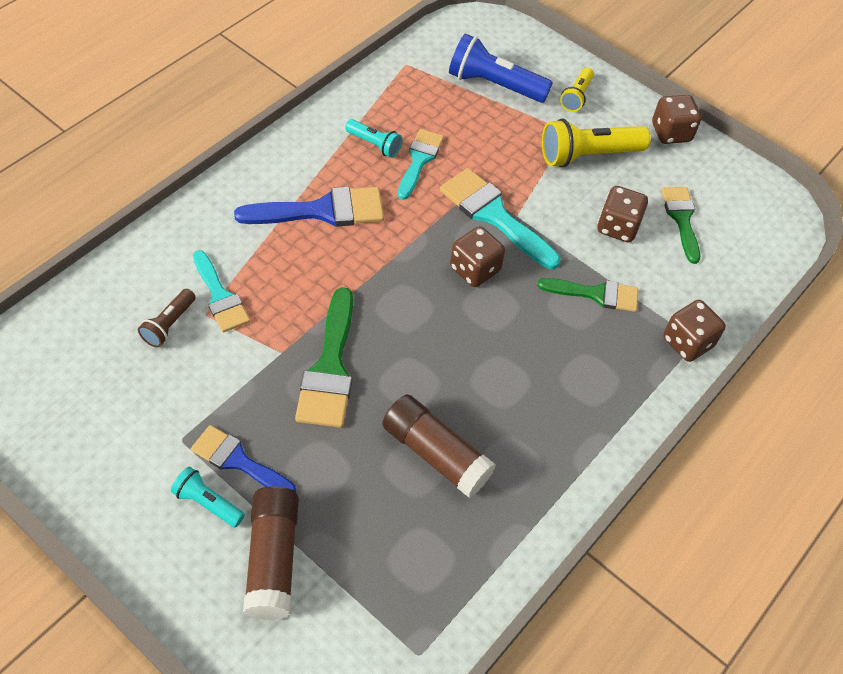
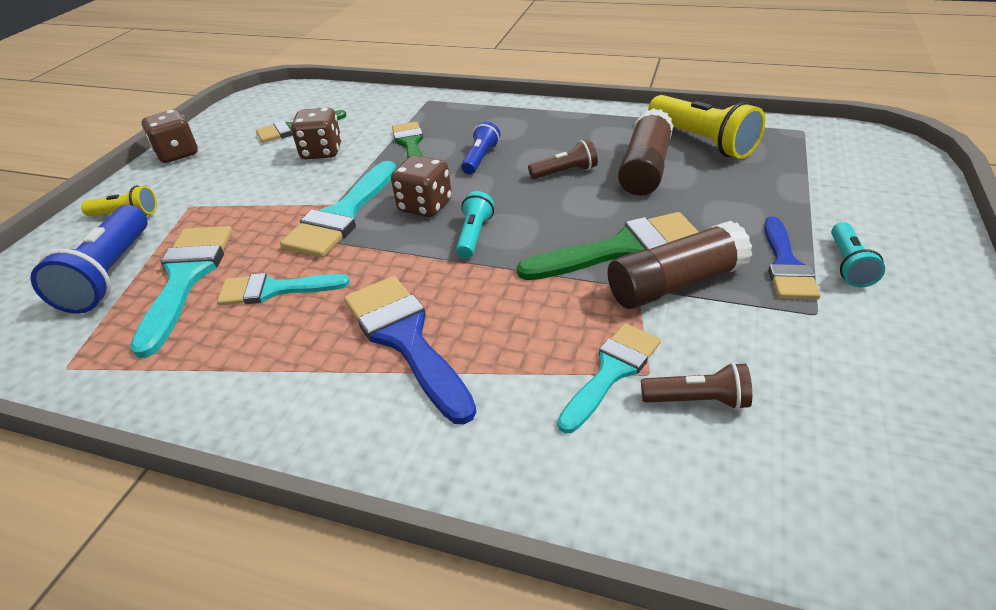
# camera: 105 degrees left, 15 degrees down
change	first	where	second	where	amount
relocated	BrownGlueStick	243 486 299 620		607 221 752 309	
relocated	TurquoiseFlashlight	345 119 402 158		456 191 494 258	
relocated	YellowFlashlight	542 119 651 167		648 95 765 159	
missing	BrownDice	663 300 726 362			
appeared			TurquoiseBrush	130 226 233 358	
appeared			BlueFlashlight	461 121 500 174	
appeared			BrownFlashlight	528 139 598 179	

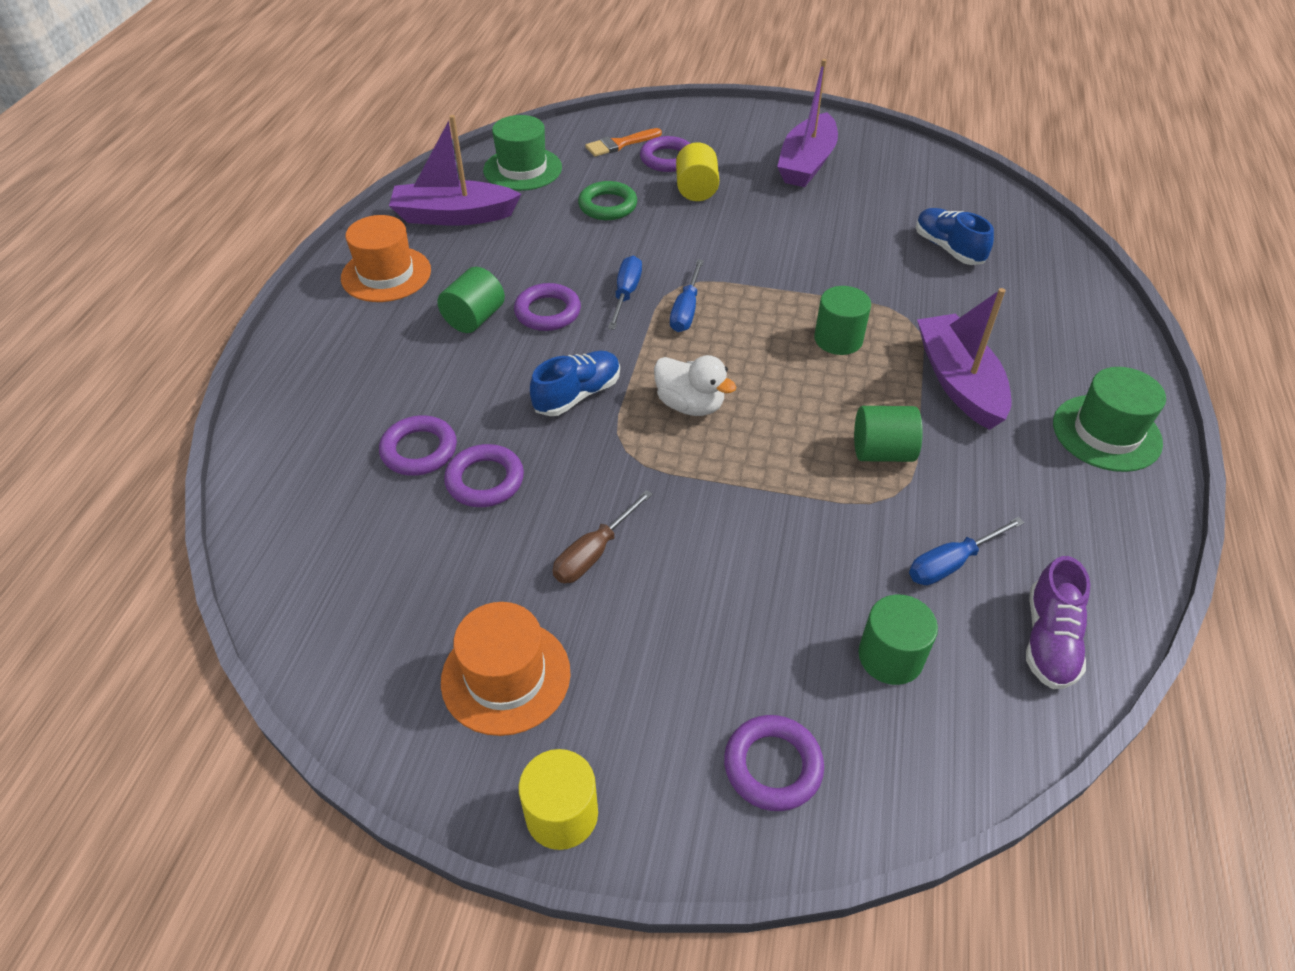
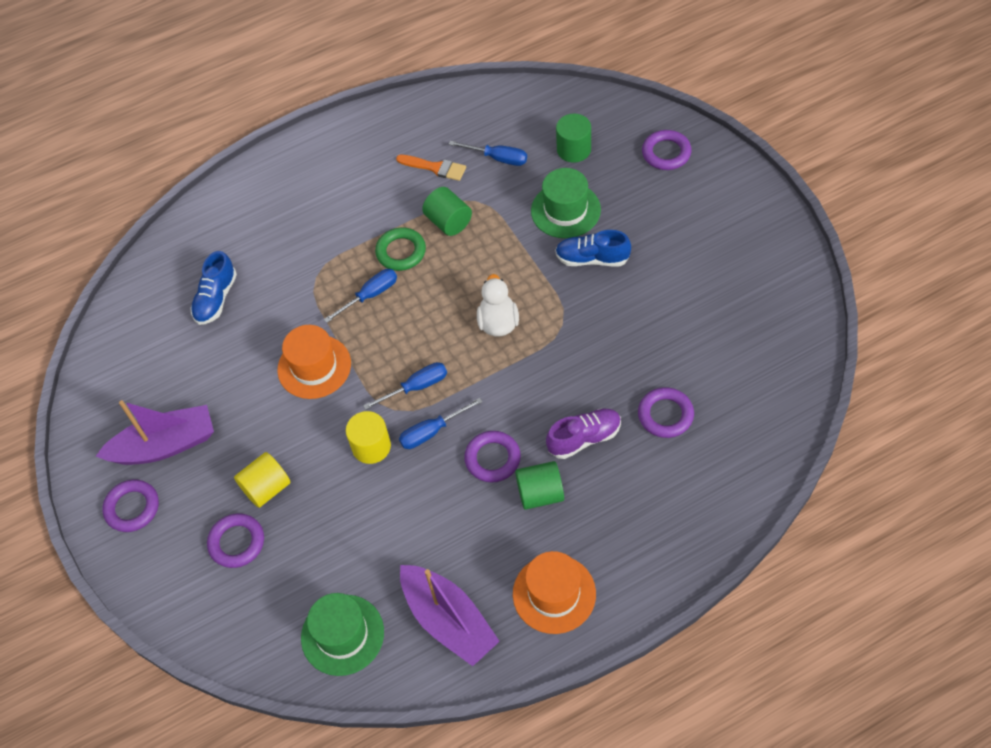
# camera: 125 degrees left, 10 degrees up
change	first	where	second	where	amount
relocated	OrangeHat	441 602 571 736		277 325 351 399	
relocated	PurpleRing	444 444 524 507		102 480 159 532	
relocated	YellowCylinder	519 749 598 850		346 411 391 464	
relocated	BlueShoe	530 351 620 416		555 230 631 266	
missing	BrownScrewdriver	553 490 653 583			
relocated	GreenRing	578 181 637 220		375 228 426 271	
relocated	OrangeBrush	585 128 662 157		396 155 466 181	
exchanged	GreenCylinder	814 286 871 355	BlueScrewdriver	324 269 397 323	
missing	PurpleBoat	917 288 1011 430			
relocated	PurpleShoe	1026 556 1090 689		546 409 621 459	
relocated	GreenHat	1053 367 1166 472		531 168 601 238	

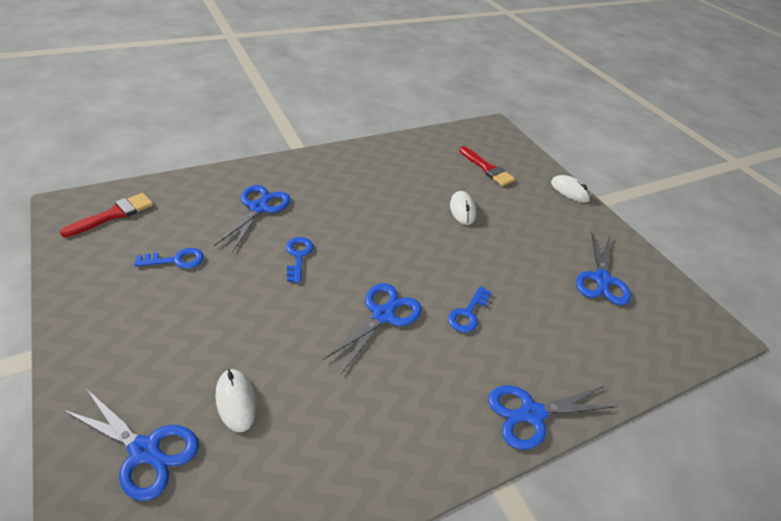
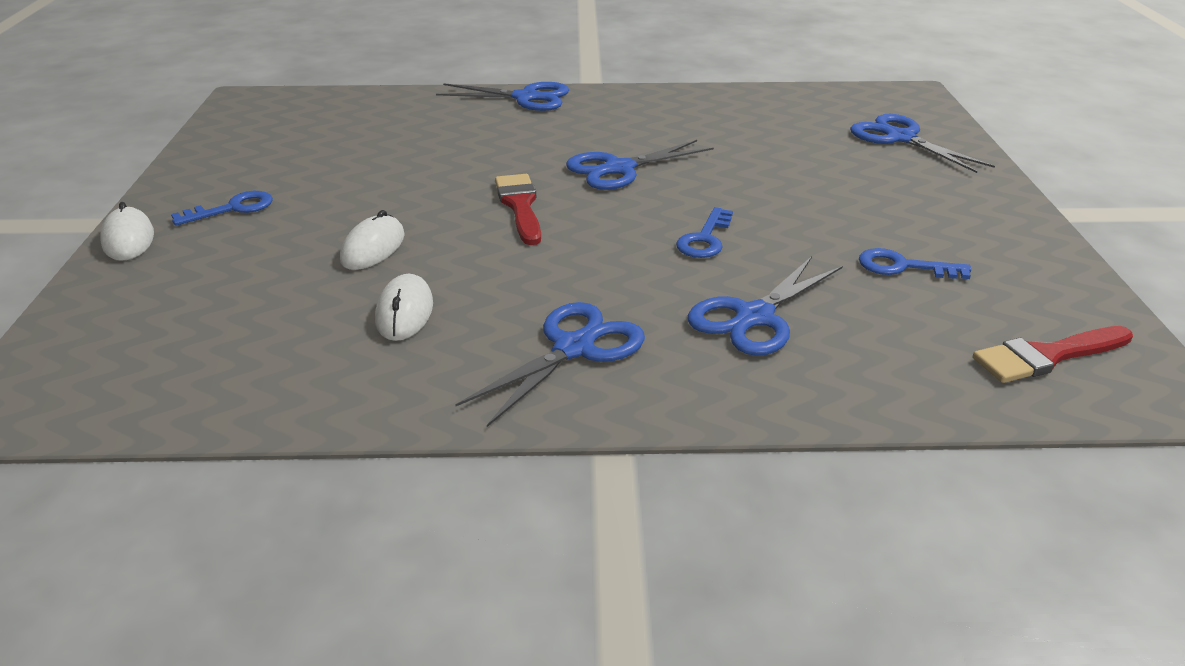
# camera: 150 degrees left, 10 degrees down
change	first	where	second	where	amount
relocated	WhiteMouse	216 369 257 432		375 274 433 341	
relocated	BlueKey	448 286 491 332		171 191 273 226	
relocated	RedBrush	460 146 515 186		495 174 541 245	
relocated	BlueScissors	576 232 631 305		455 302 645 427	

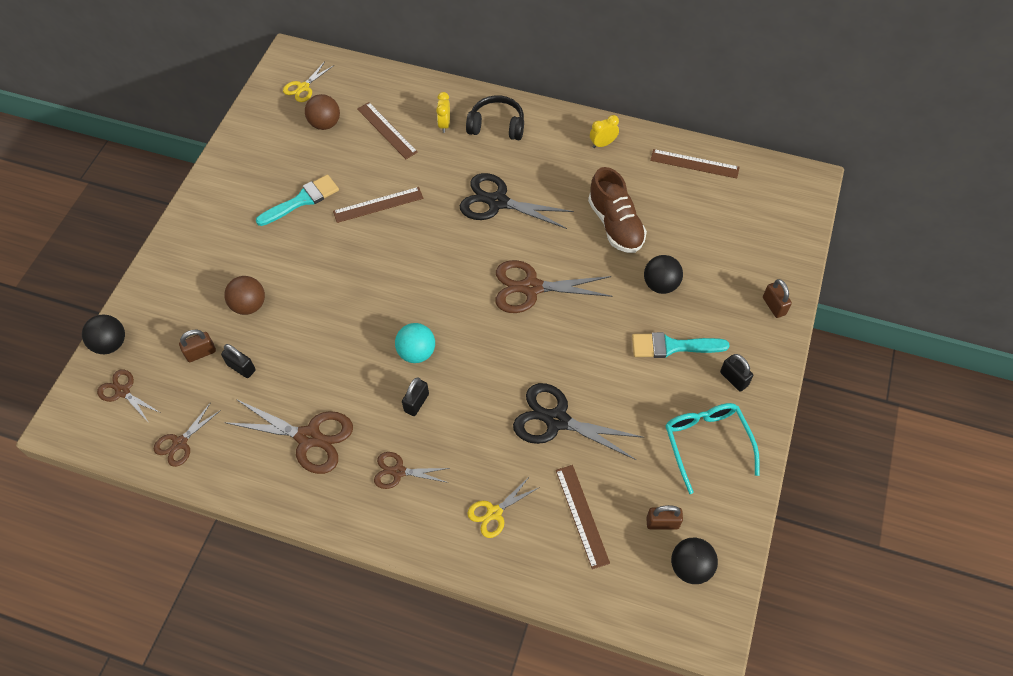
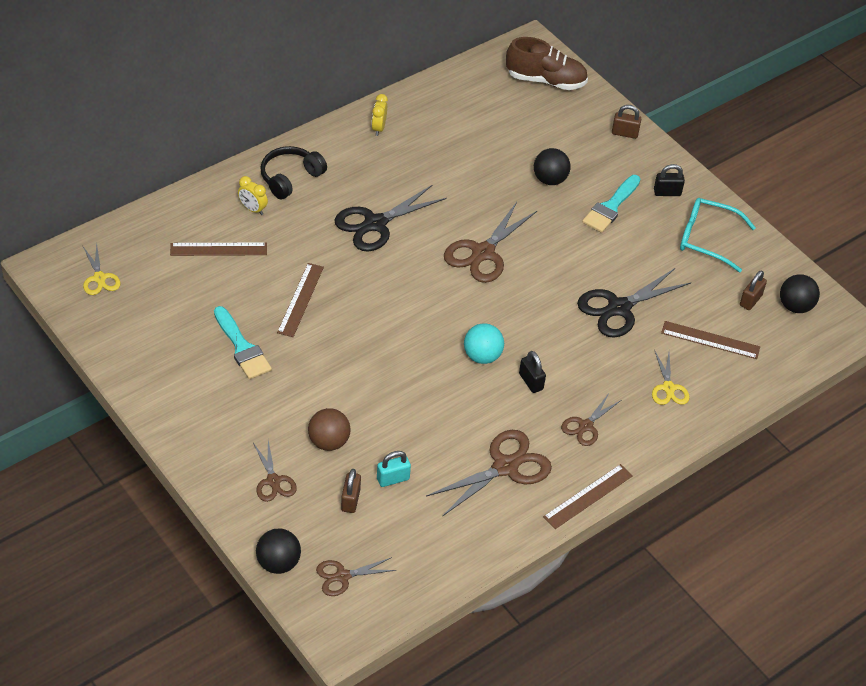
# camera: 60 degrees left, 10 degrees down
change	first	where	second	where	amount
relocated	BrownScissors	154 402 221 467		253 440 297 502	
colour	BlackPadlock	221 344 256 378	TurquoisePadlock	377 451 411 487	
spun	TurquoiseBrush	256 175 339 226		214 306 272 379	150 degrees clockwise
missing	BrownBall	305 94 340 130			
relocated	BrownShoe	588 167 647 253		506 37 588 90	
relocated	BrownRuler	650 149 740 179		543 464 633 529	

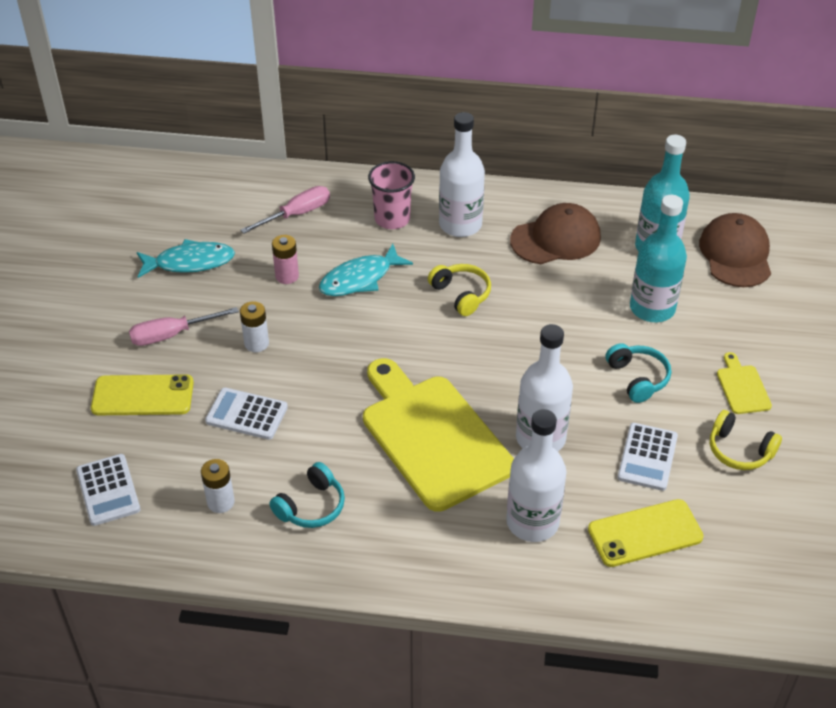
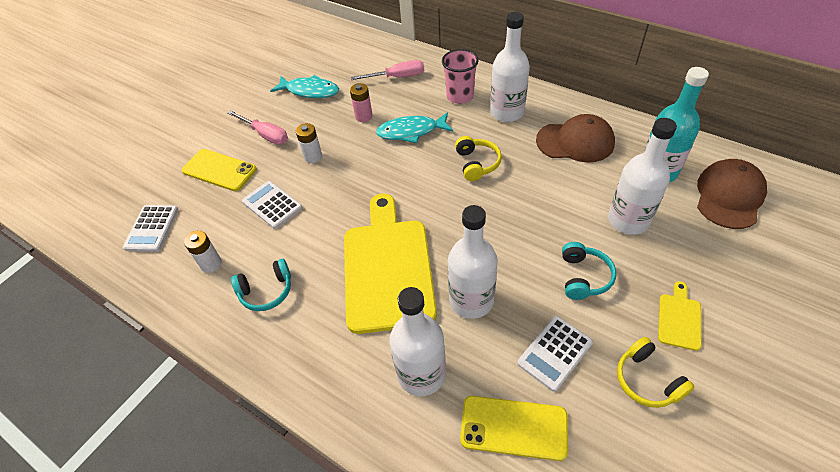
# camera: 30 degrees right, 5 degrees up
change	first	where	second	where	amount
spun	PinkScrewdriver	129 307 239 346		227 110 288 145	150 degrees counterclockwise
colour	TurquoiseBottle	630 195 687 322	WhiteBottle	608 118 677 235	

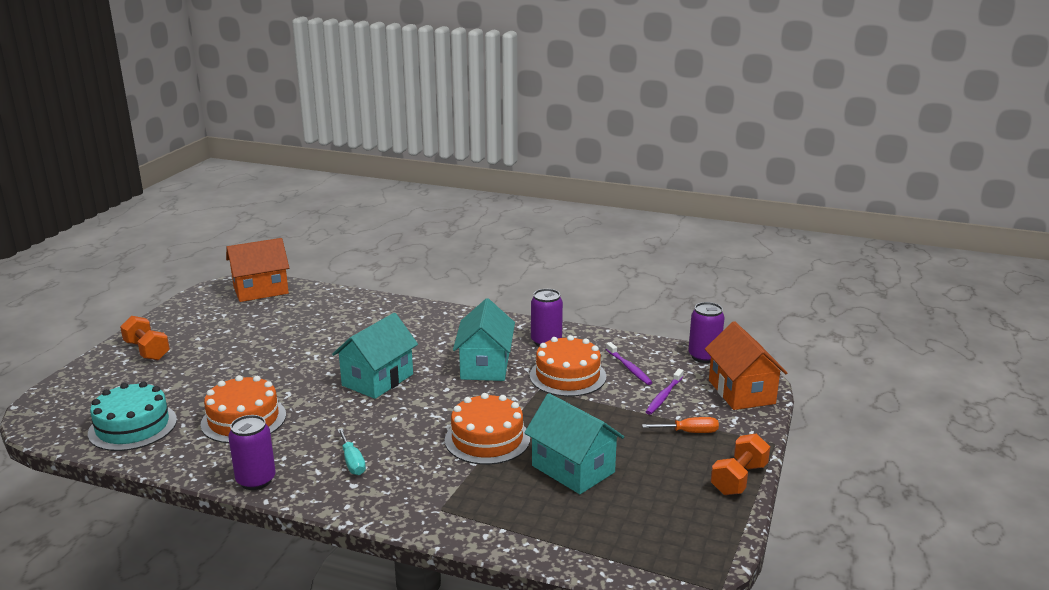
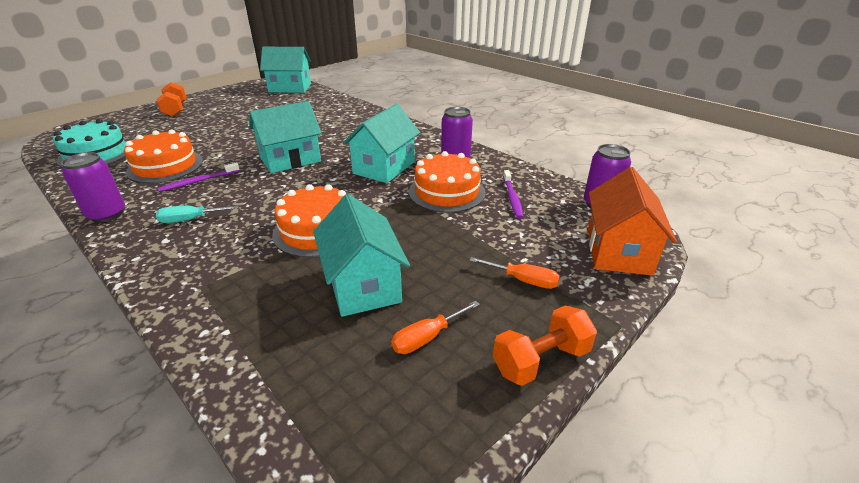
# camera: 25 degrees right, 10 degrees up
change	first	where	second	where	amount
colour	OrangeHouse	226 238 289 302	TurquoiseHouse	260 47 311 93	
spun	TurquoiseScrewdriver	337 428 366 475		156 205 238 223	75 degrees clockwise
relocated	PurpleToothbrush	646 369 684 415		158 162 240 192	
appeared			OrangeScrewdriver	391 301 480 354	

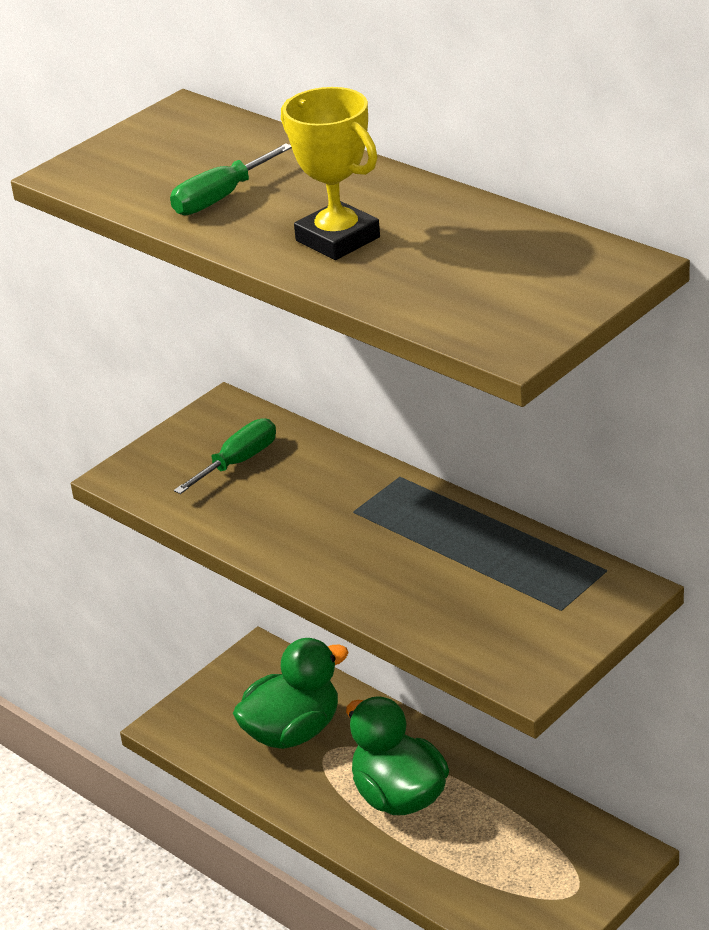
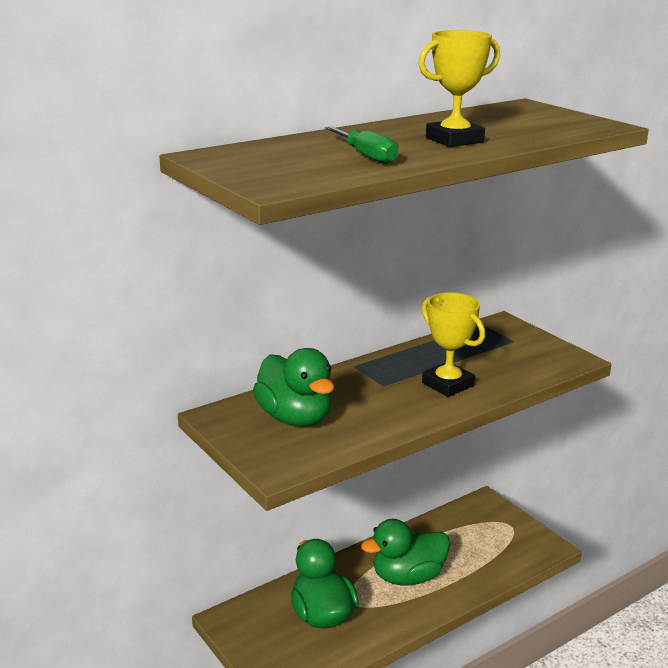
# camera: 80 degrees left, 10 degrees down
change	first	where	second	where	amount
exchanged	GreenScrewdriver	174 418 276 494	GreenDuck	253 348 334 426	
appeared			YellowTrophy	422 292 485 397	

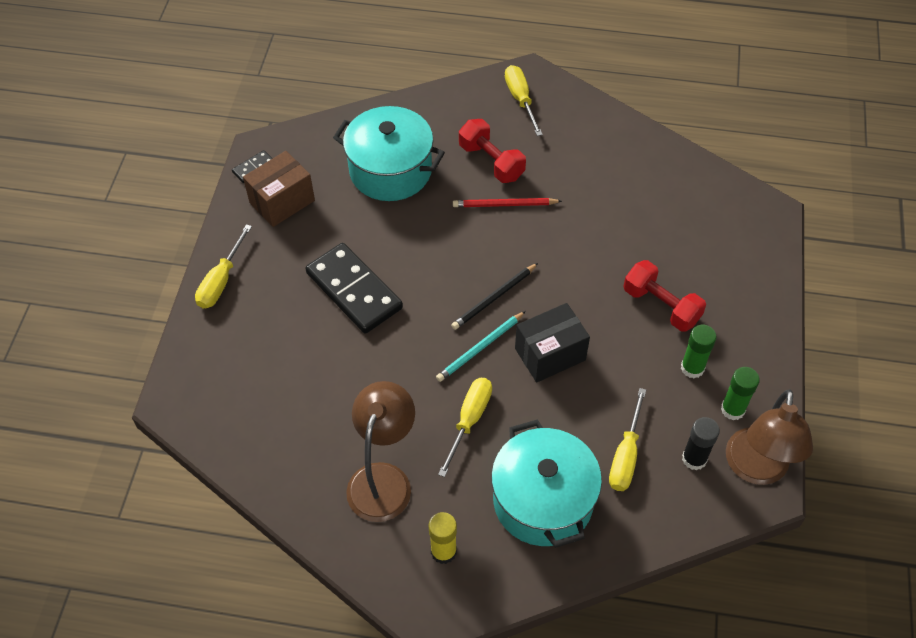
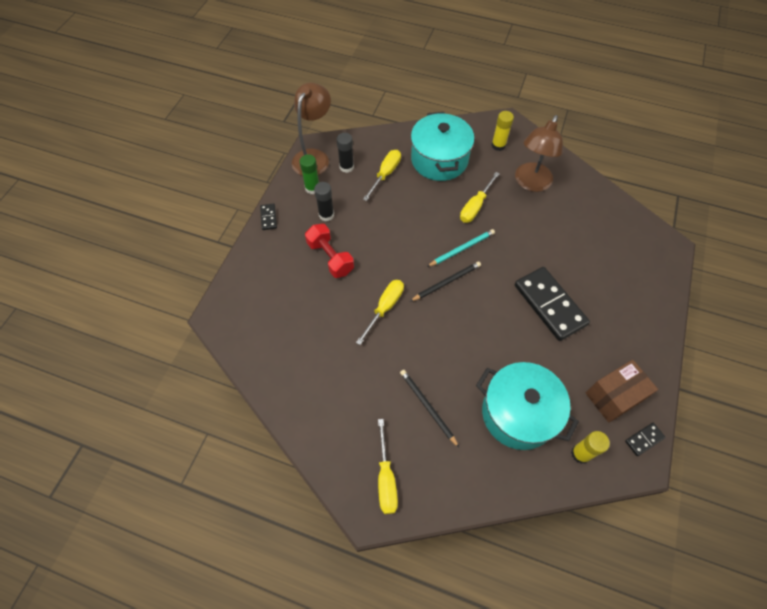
# camera: 170 degrees left, 5 degrees up
change	first	where	second	where	amount
relocated	YellowScrewdriver	195 224 252 308		356 280 404 345	
missing	RedPencil	453 198 562 207			
exchanged	RedDumbbell	459 119 526 183	BlackPencil	400 370 459 447	
missing	BlackBox	515 303 590 382			
colour	GreenGlueStick	681 325 717 378	BlackGlueStick	314 182 334 221	
appeared			BlackDomino	260 203 277 230	
appeared			YellowGlueStick	571 431 610 464	

